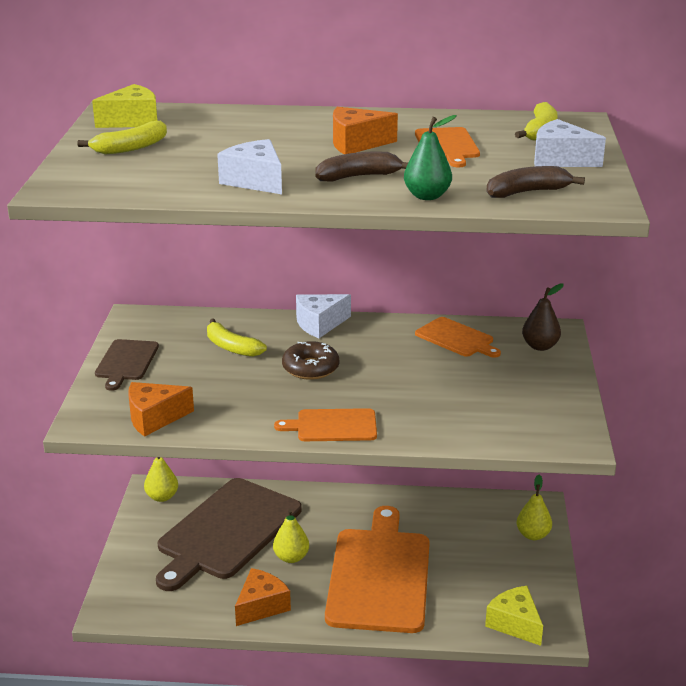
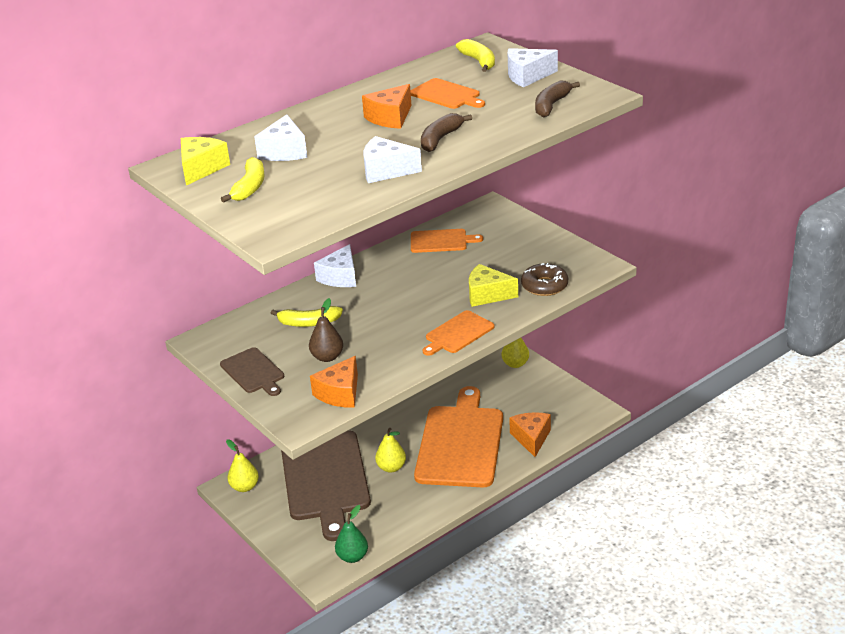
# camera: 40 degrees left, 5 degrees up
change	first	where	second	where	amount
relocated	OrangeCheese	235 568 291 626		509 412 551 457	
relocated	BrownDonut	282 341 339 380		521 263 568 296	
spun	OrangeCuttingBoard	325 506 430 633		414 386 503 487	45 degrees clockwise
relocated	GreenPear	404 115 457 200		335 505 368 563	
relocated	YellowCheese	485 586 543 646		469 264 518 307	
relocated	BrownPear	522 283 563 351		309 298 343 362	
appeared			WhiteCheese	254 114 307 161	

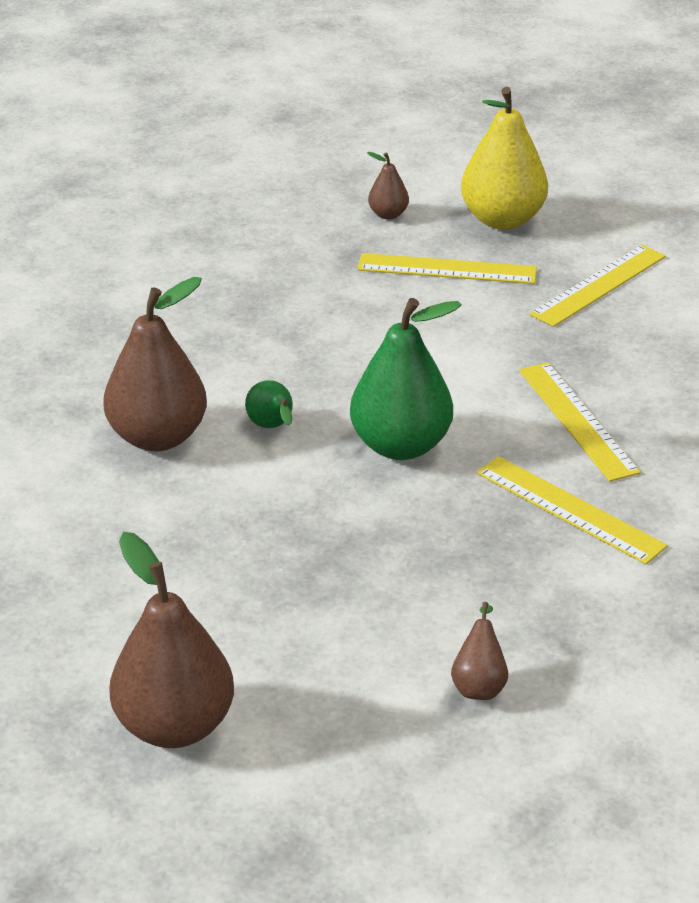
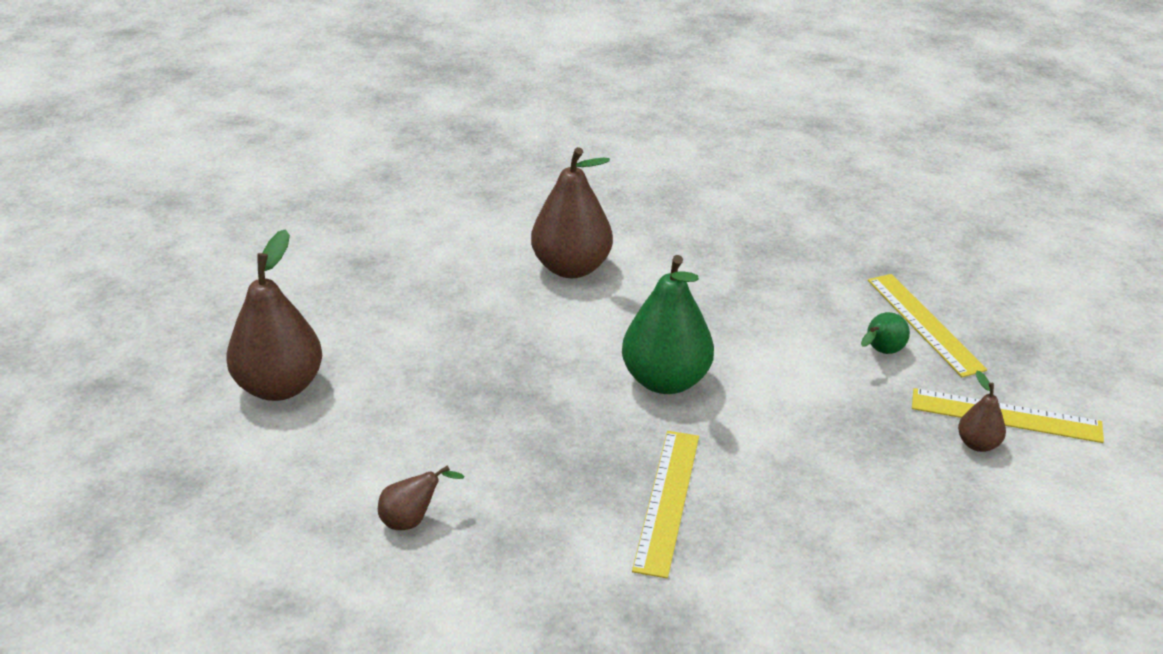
# camera: 60 degrees right, 0 degrees up
change	first	where	second	where	amount
relocated	GreenPear	245 380 293 428		861 312 910 354	
relocated	BrownPear	367 152 409 219		958 371 1006 452	
missing	YellowPear	461 87 548 230			
missing	YellowRuler	519 362 641 482			

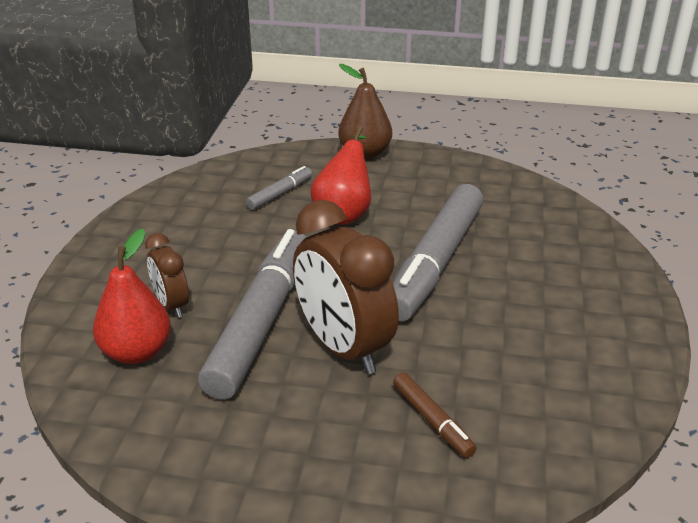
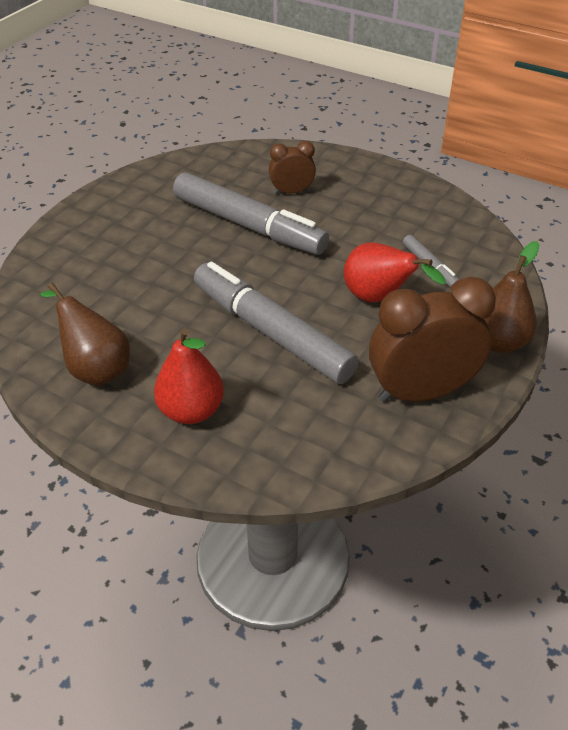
# camera: 110 degrees right, 10 degrees up
change	first	where	second	where	amount
relocated	RedPear	93 229 171 364		154 328 224 424	
relocated	BrownClock	293 200 399 374		369 277 496 403	
missing	BrownMarker	393 372 477 458			
appeared			BrownPear	40 283 130 386	

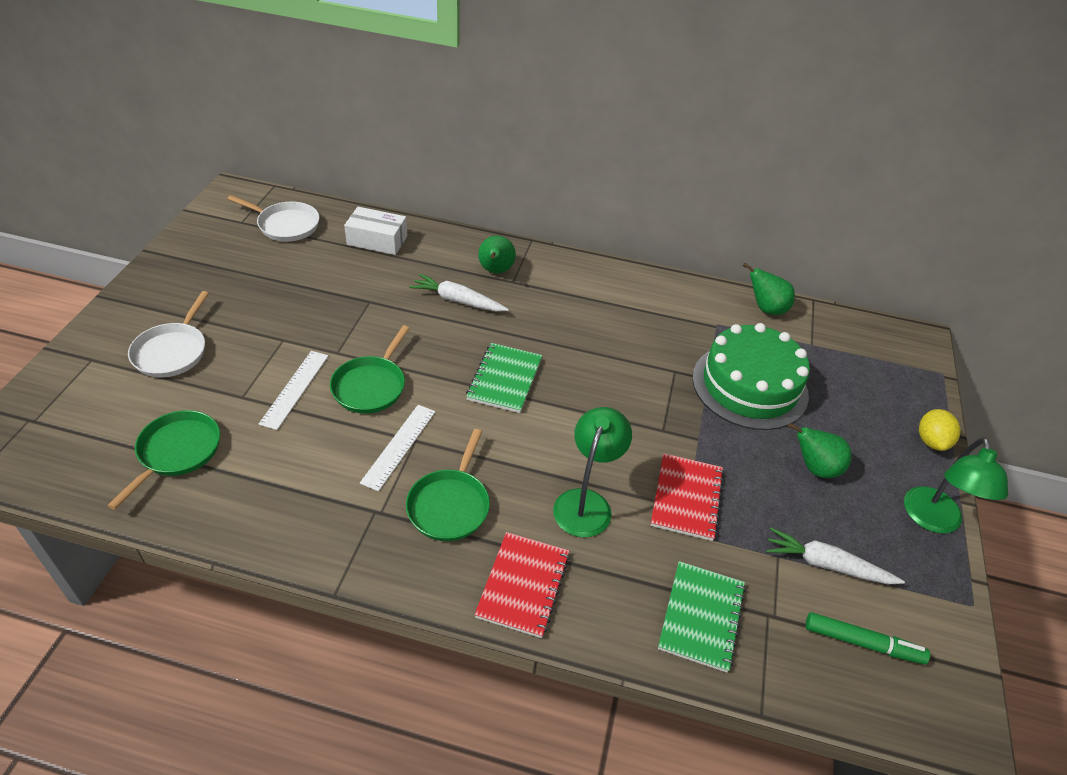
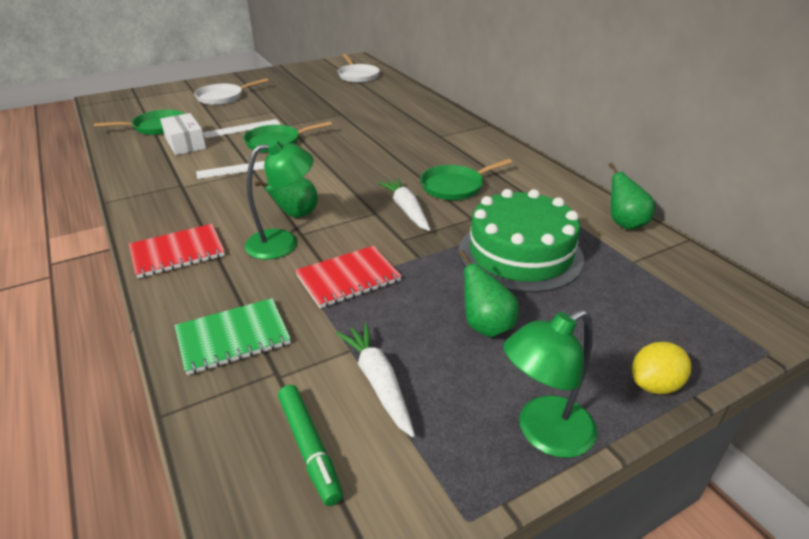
# camera: 50 degrees right, 10 degrees down
change	first	where	second	where	amount
relocated	WhiteBox	344 207 407 255		160 113 206 155	
relocated	GreenPan	406 429 490 541		420 159 512 200	
relocated	WhiteCarrot	409 274 509 312		378 178 431 231	
missing	GreenNotebook	466 343 542 413			
relocated	GreenPear	478 236 516 273		254 178 318 217	

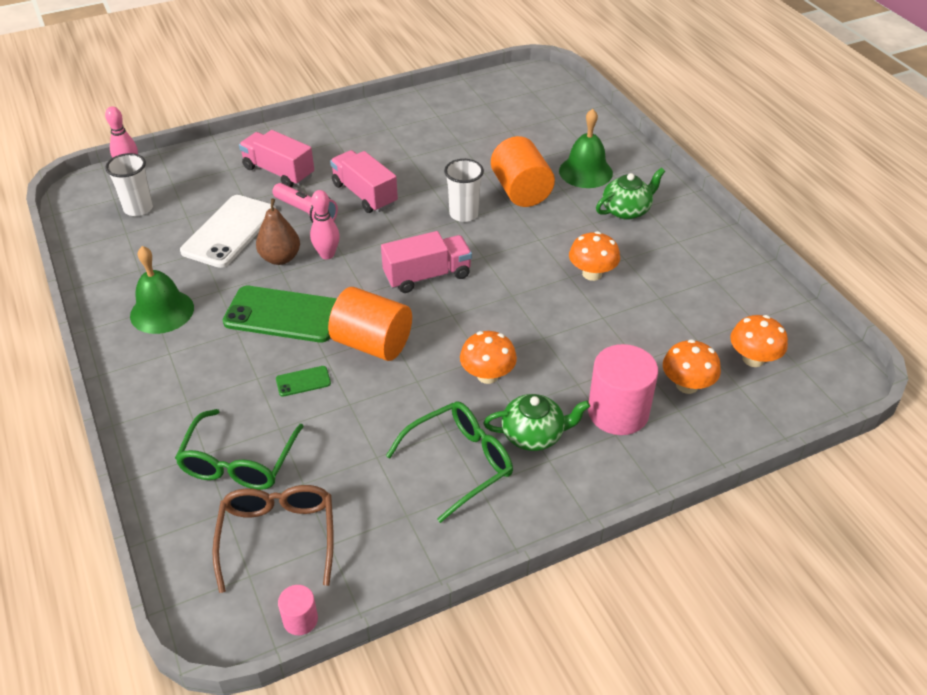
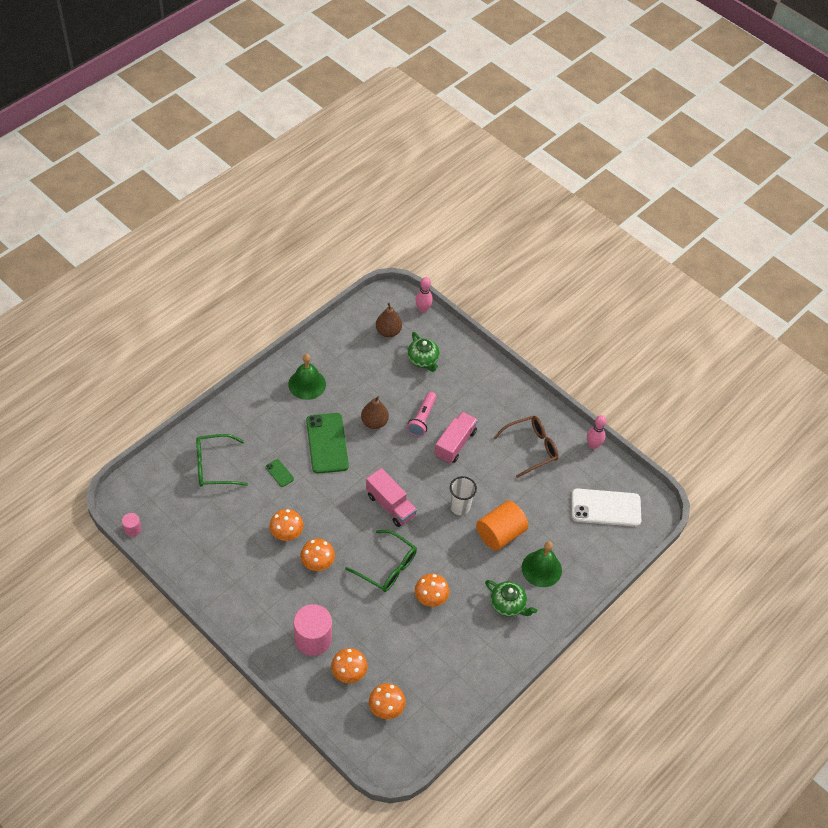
# camera: 65 degrees right, 10 degrees up
change	first	where	second	where	amount
exchanged	WhiteCup	105 153 153 216	BrownPear	376 303 402 337	
relocated	WhitePhone	180 195 276 268		572 488 641 527	
relocated	BrownGlasses	212 485 334 593		493 416 559 478	
missing	PinkTruck	239 130 314 187			
relocated	PinkBowlingPin	310 190 340 259		587 415 607 449	
missing	OrangeCylinder	328 287 412 361			
relocated	GreenGlasses	386 402 513 523		345 530 417 592	
relocated	GreenTeapot	483 394 590 451		407 332 440 372	
appeared			OrangeMushroom	269 509 304 541	

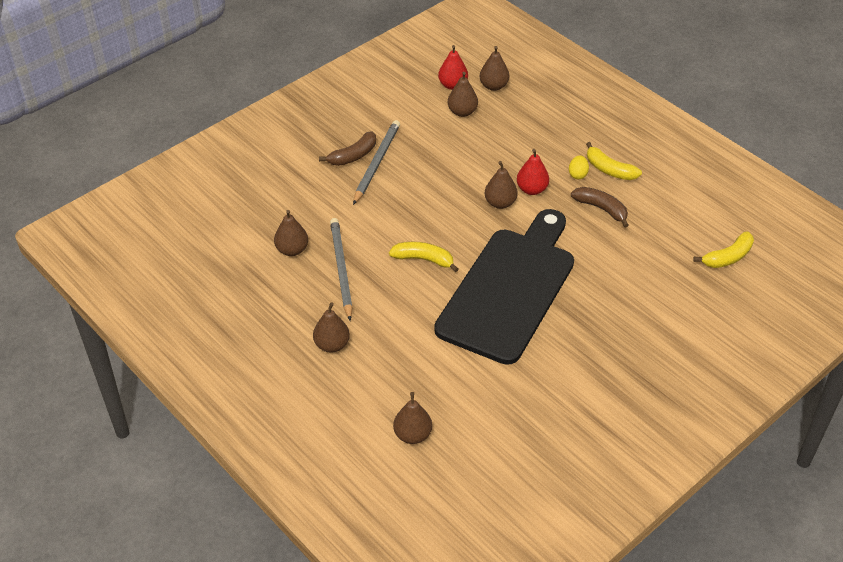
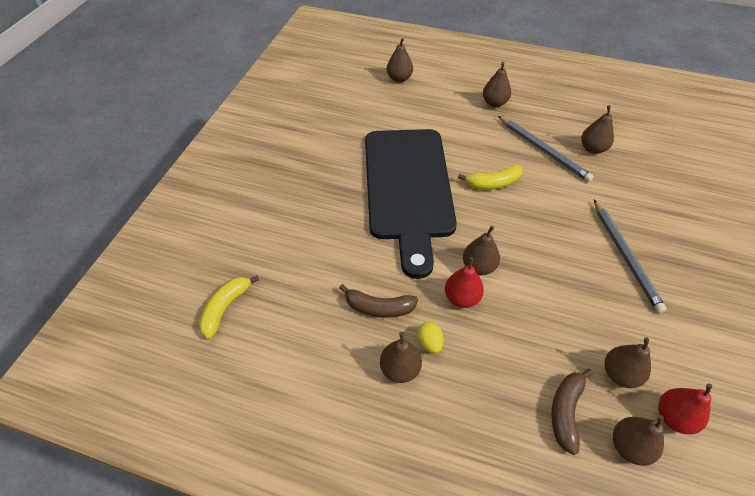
# camera: 150 degrees right, 5 degrees up
change	first	where	second	where	amount
relocated	BrownBanana	319 131 376 166		551 369 593 455	
exchanged	YellowBanana	586 142 642 180	BrownPear	380 332 422 383	

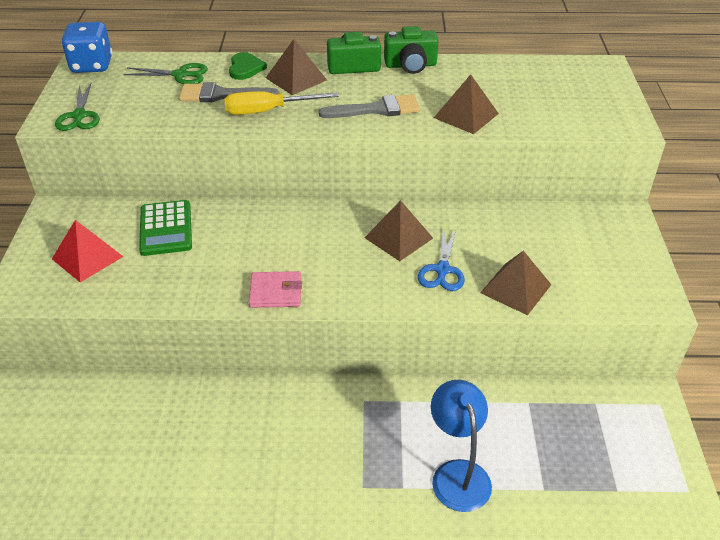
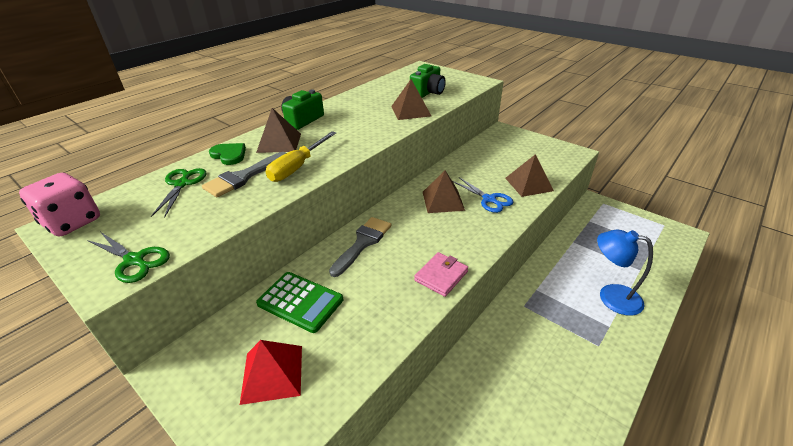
# camera: 50 degrees left, 5 degrees down
change	first	where	second	where	amount
colour	BlueDice	61 22 112 73	PinkDice	19 173 100 236	
spun	GreenScissors	124 63 208 84		151 168 207 217	45 degrees counterclockwise
relocated	GreyBrush	318 94 420 118		329 217 392 277	
relocated	GreenCamera	384 26 438 74		410 64 446 98	

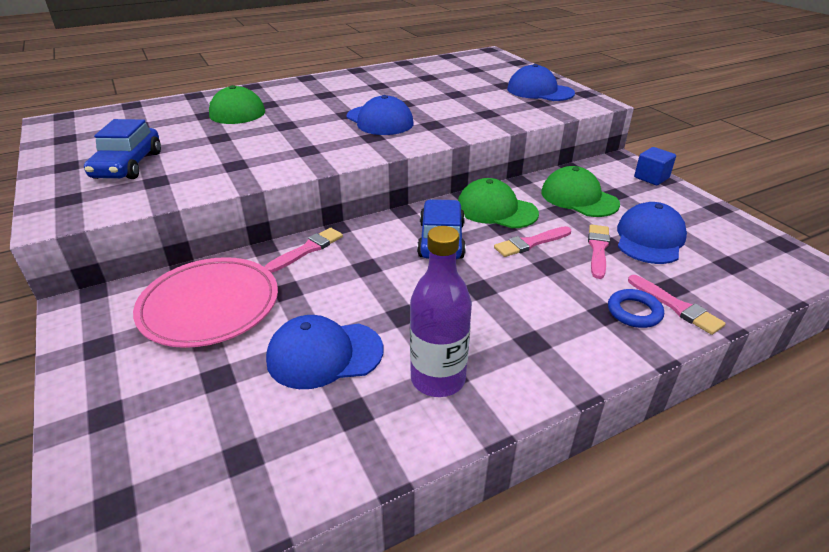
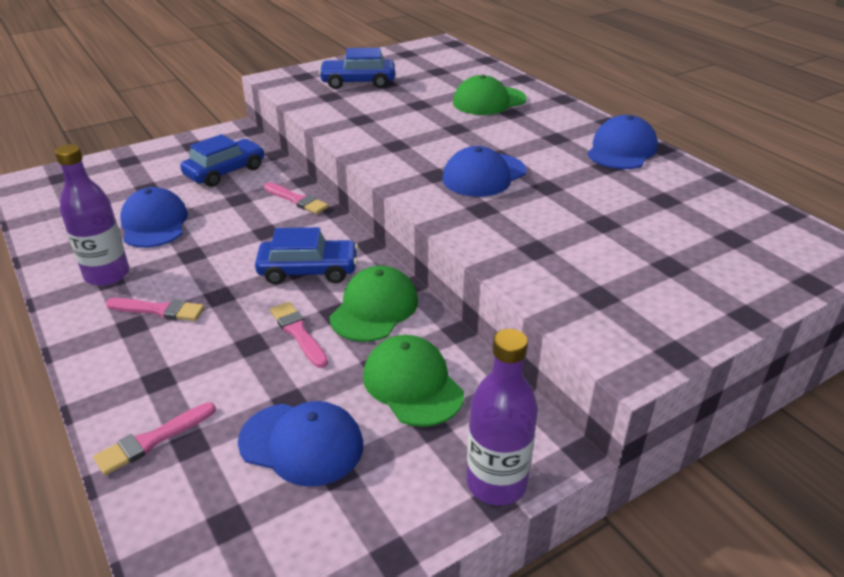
# camera: 85 degrees right, 0 degrees up
change	first	where	second	where	amount
exchanged	PinkPlate	133 257 278 348	BlueCar	180 134 265 187	
relocated	BlueCap	507 64 575 101		587 115 658 169	
spun	GreenCap	541 166 620 217		363 335 464 427	75 degrees counterclockwise
relocated	PinkBrush	588 224 610 279		105 298 204 321	
missing	BlueRing	608 289 664 328			
exchanged	BlueCube	634 147 676 185	PurpleBottle	466 329 538 506	

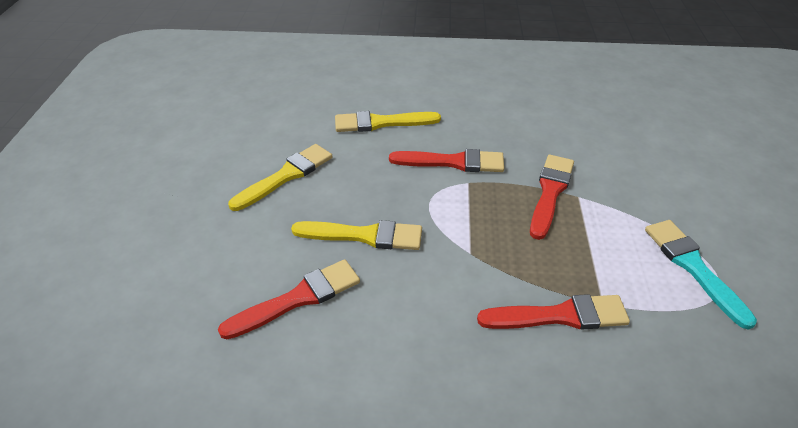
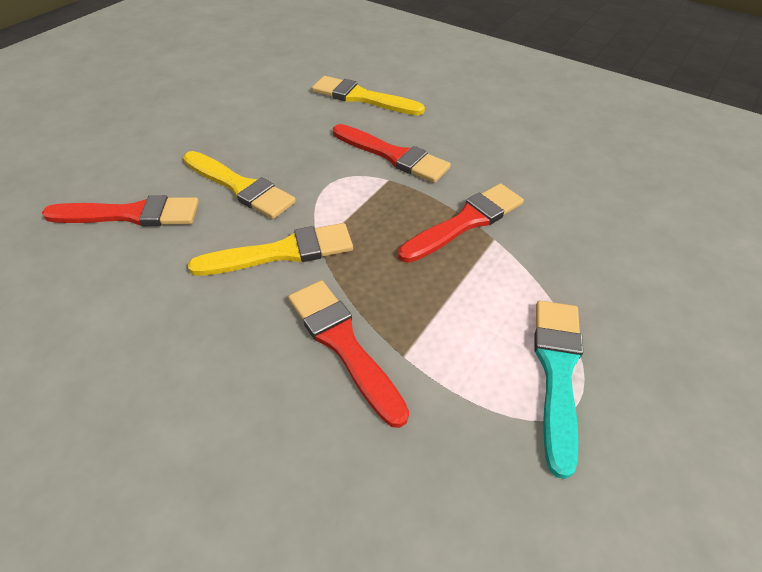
# camera: 30 degrees right, 5 degrees up
change	first	where	second	where	amount
relocated	YellowBrush	228 144 332 211		188 223 353 276	
spun	RedBrush	477 294 630 330		288 280 409 428	150 degrees counterclockwise

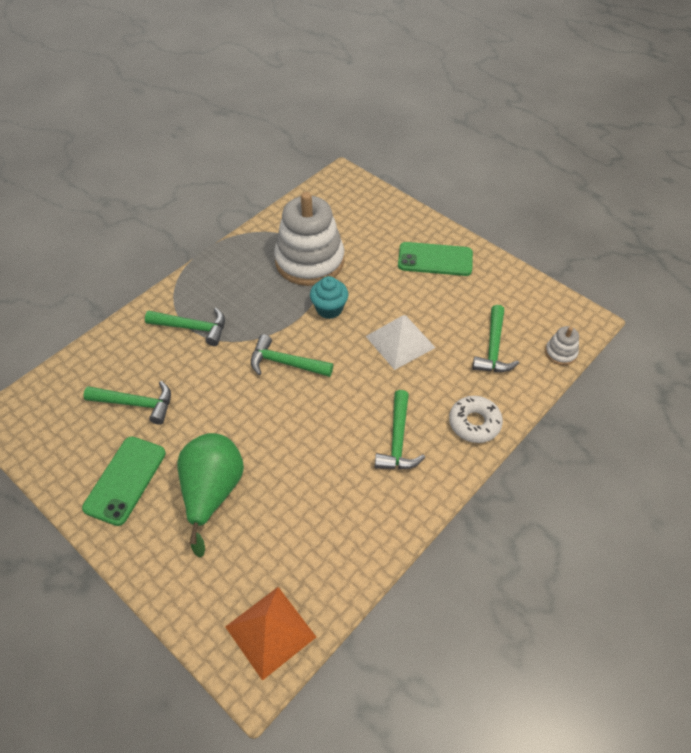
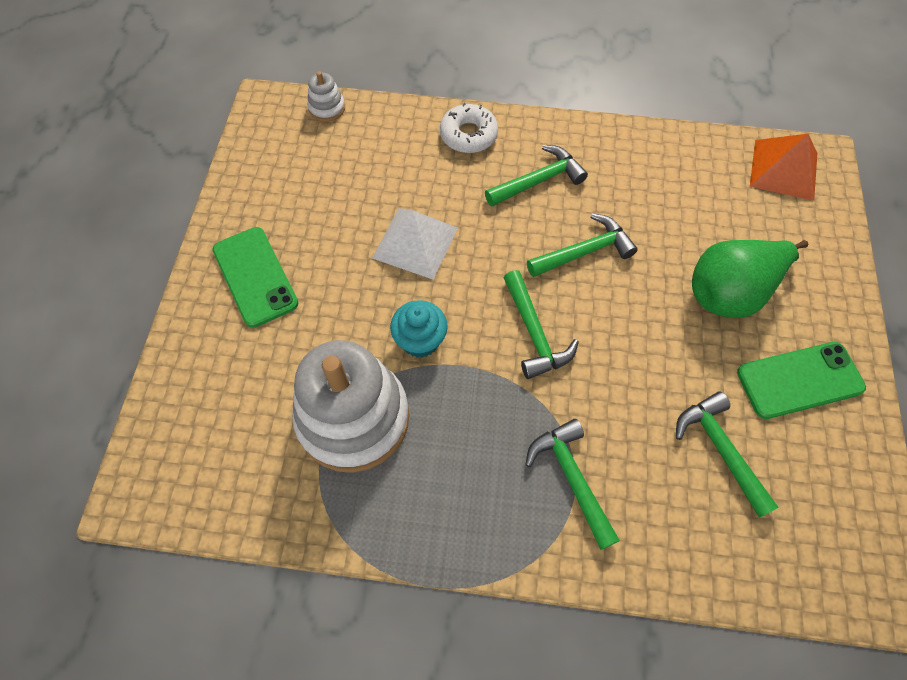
# camera: 125 degrees left, 10 degrees up
change	first	where	second	where	amount
relocated	GreenHammer	472 305 519 372		527 213 638 277	

